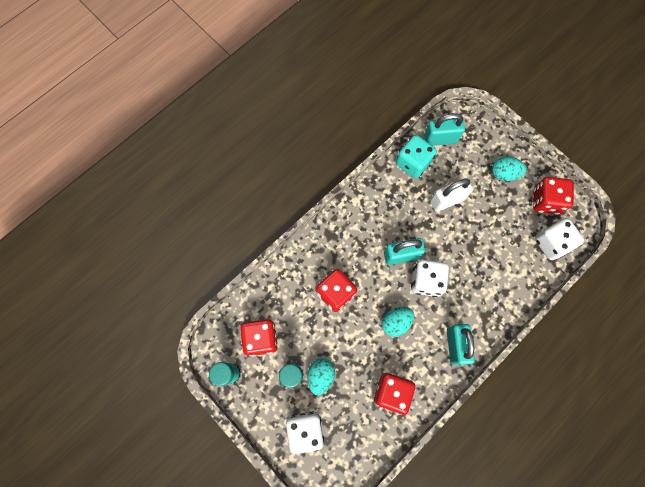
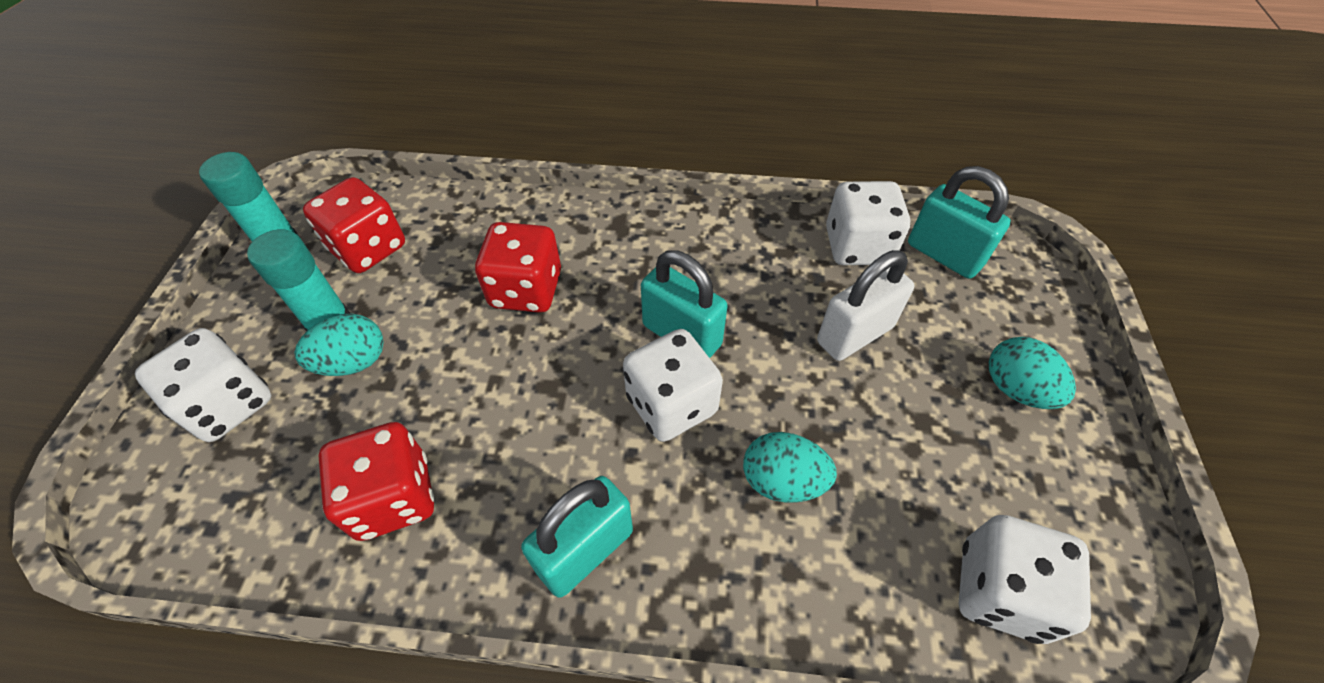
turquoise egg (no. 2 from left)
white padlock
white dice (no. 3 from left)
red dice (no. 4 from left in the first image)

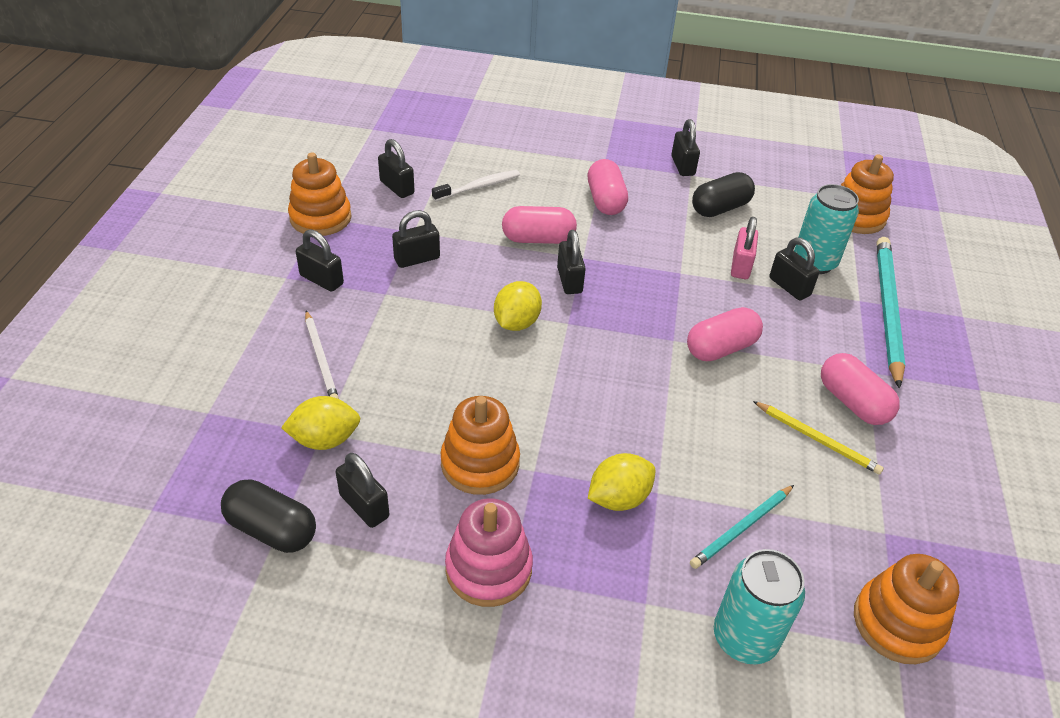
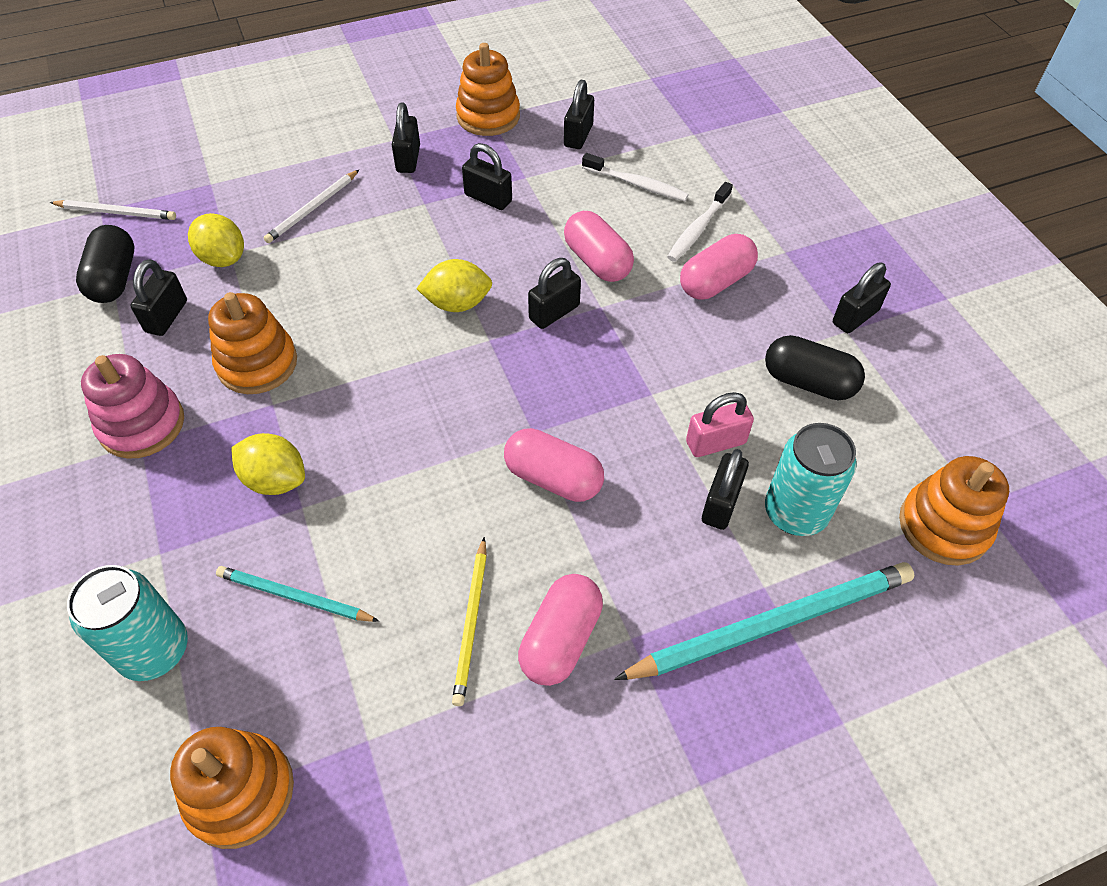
white pencil (no. 1 from left)
white toothbrush (no. 2 from left)

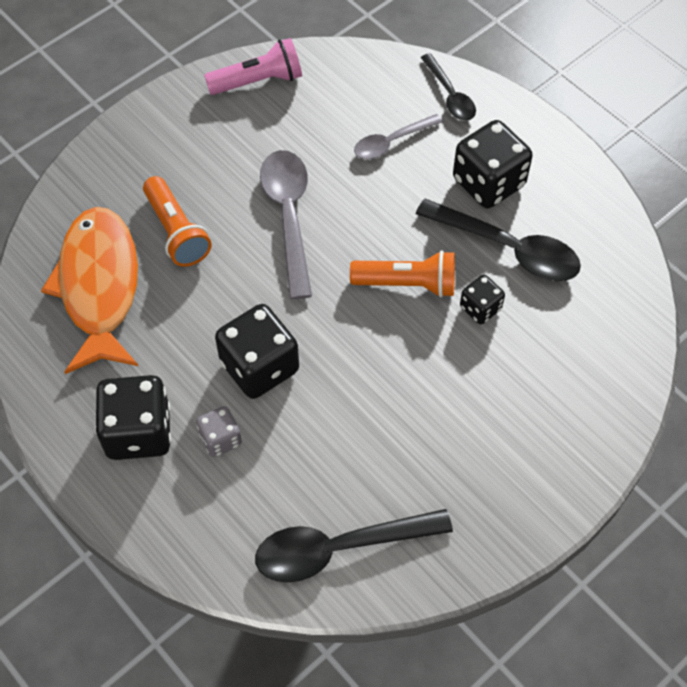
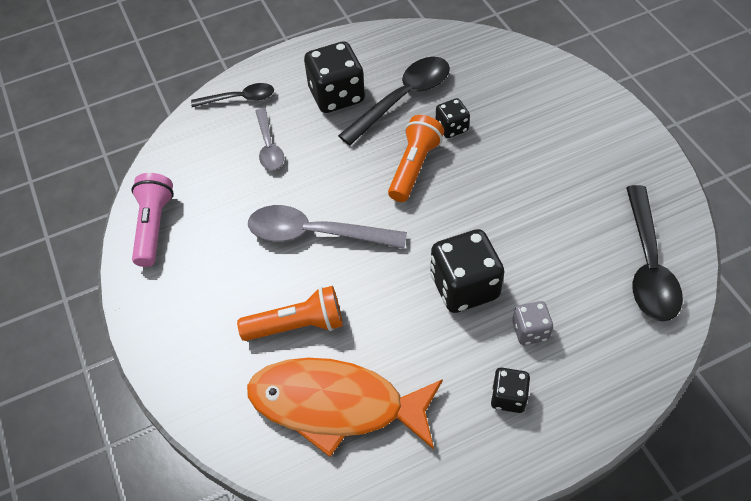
black dice (no. 4 from left)

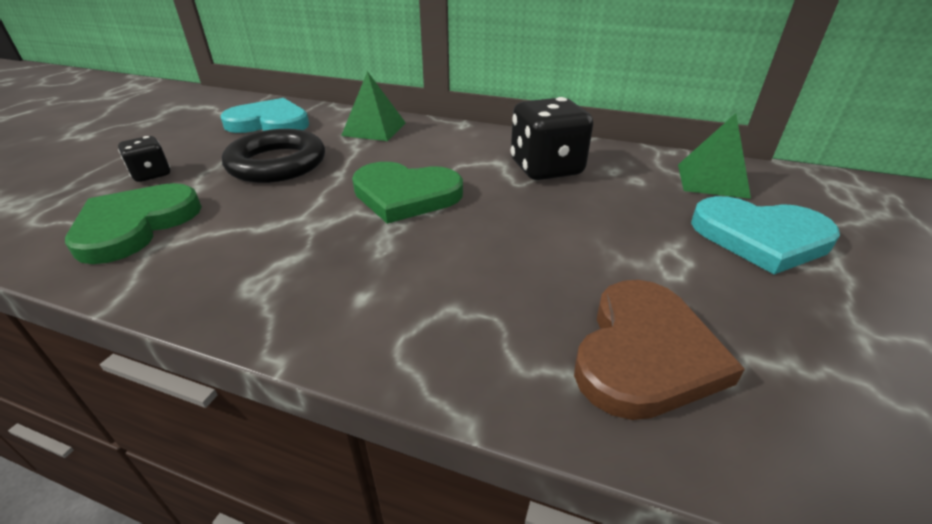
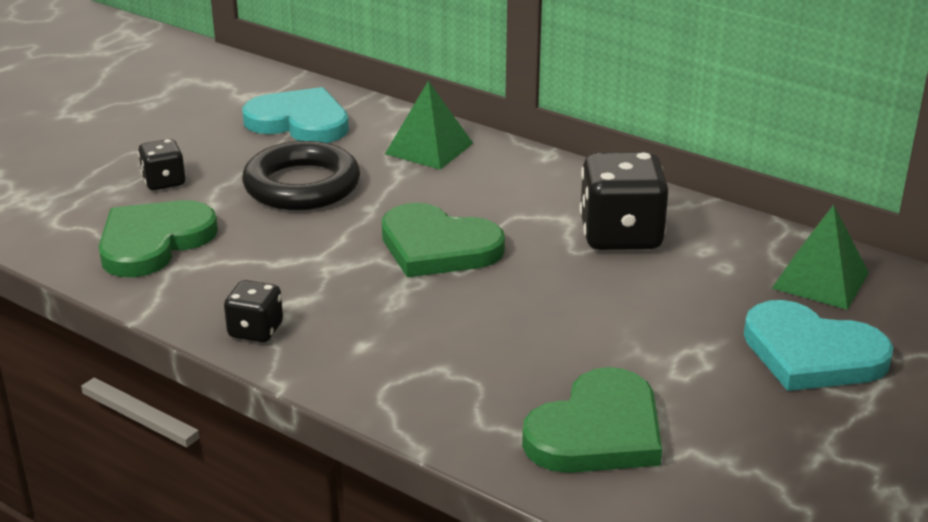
black dice (no. 2 from left)
green heart (no. 3 from left)

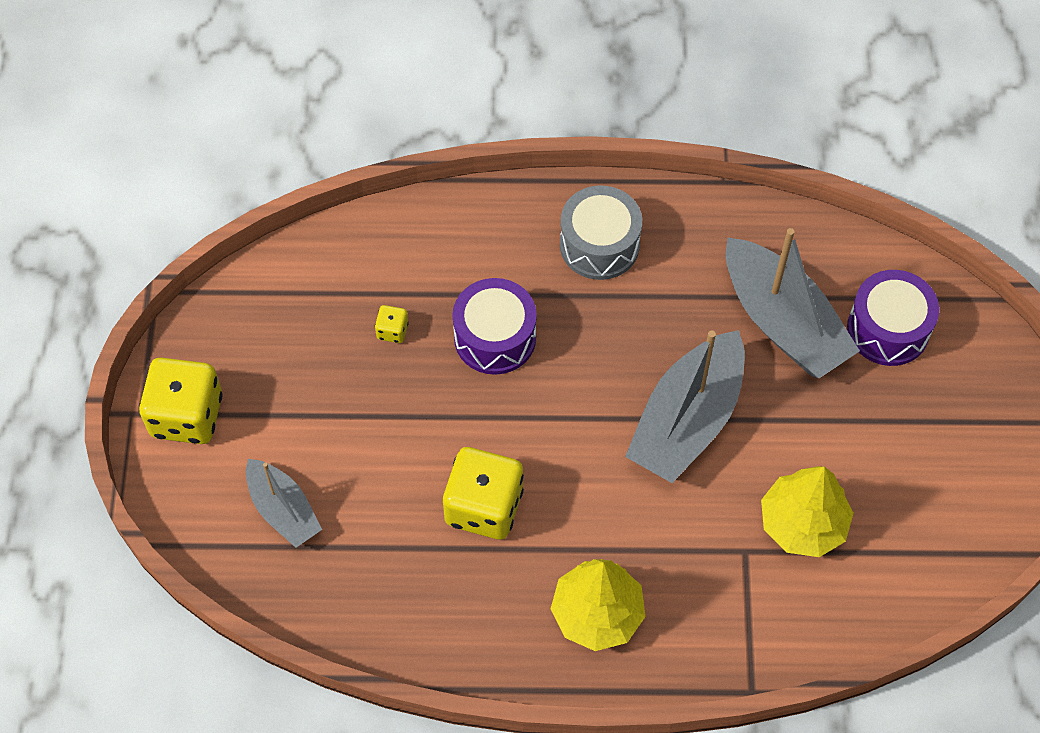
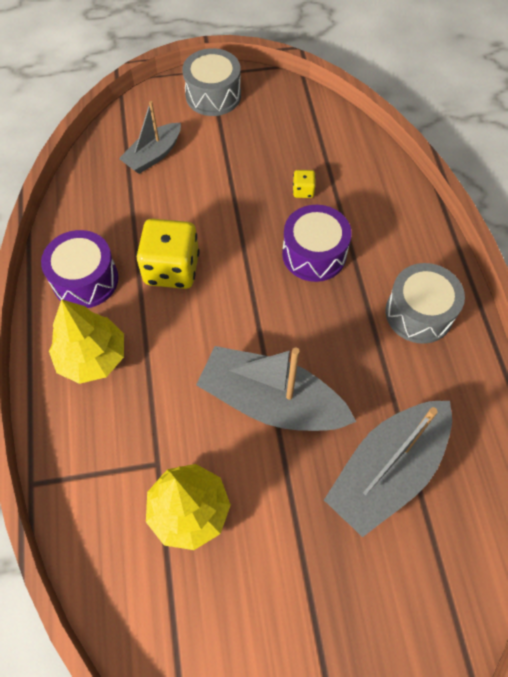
purple drum (no. 1 from left)
grey drum (no. 1 from left)

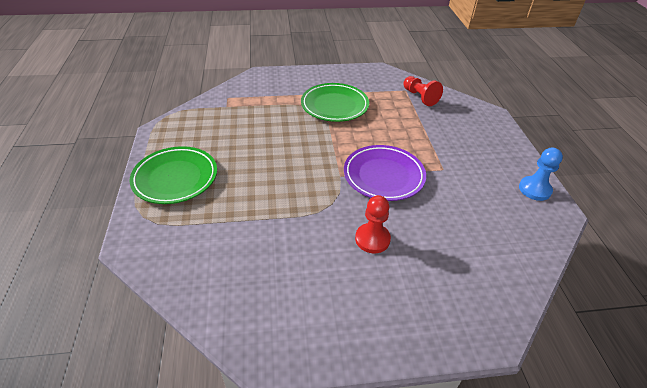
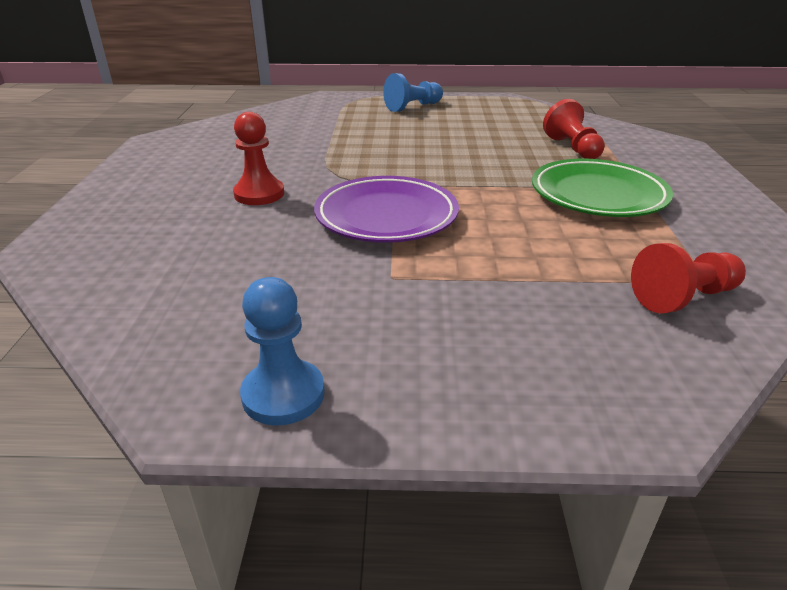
blue pawn (no. 2 from left)
red pawn (no. 2 from left)

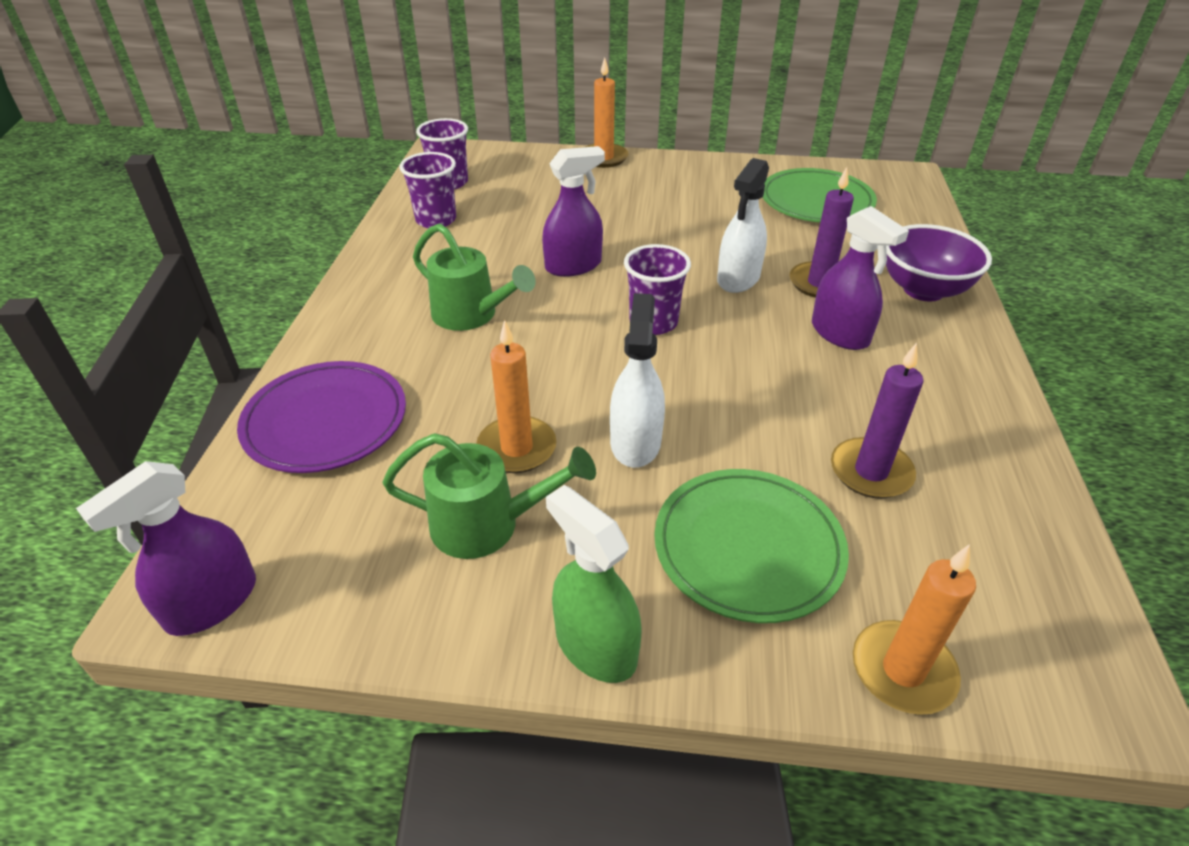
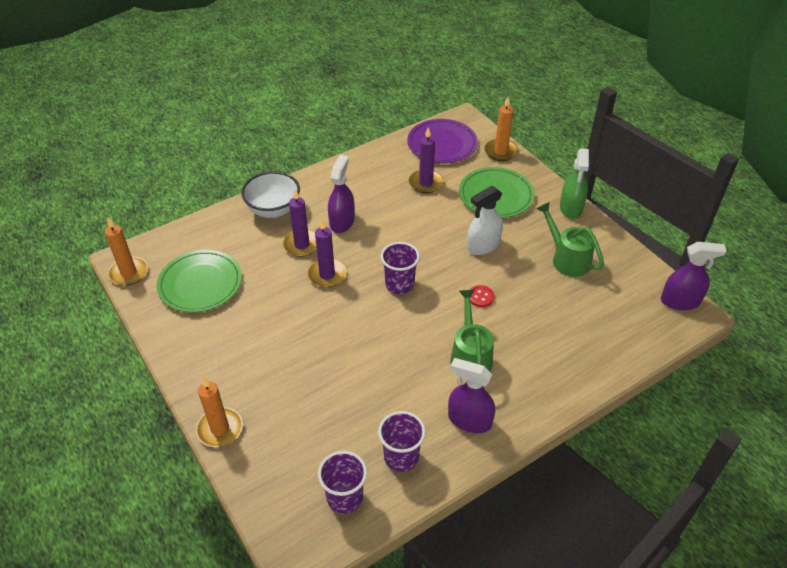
orange candle (no. 1 from left)
white bowl
purple candle (no. 2 from left)
purple plate
purple spray bottle (no. 2 from left)
red button

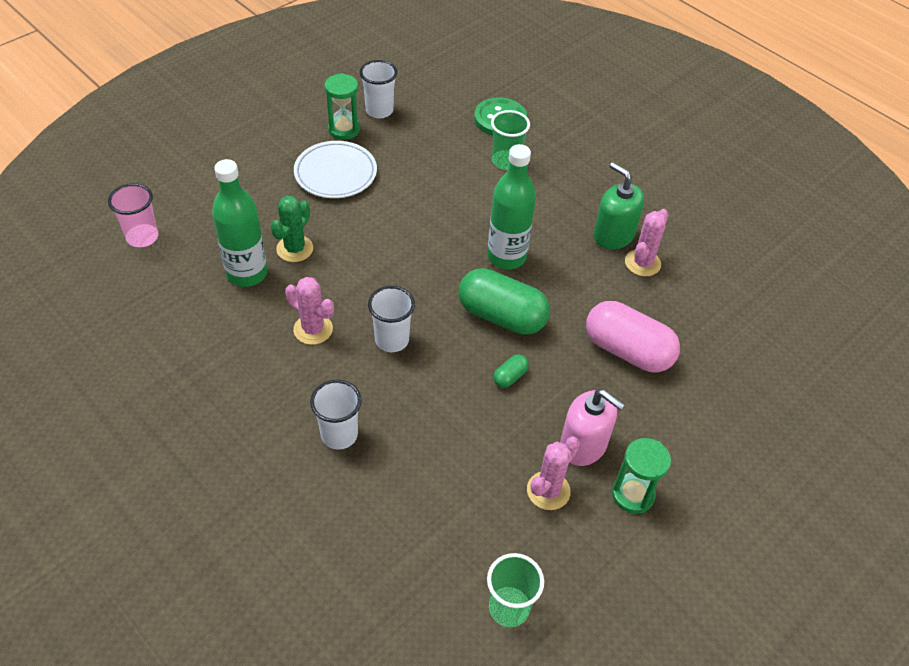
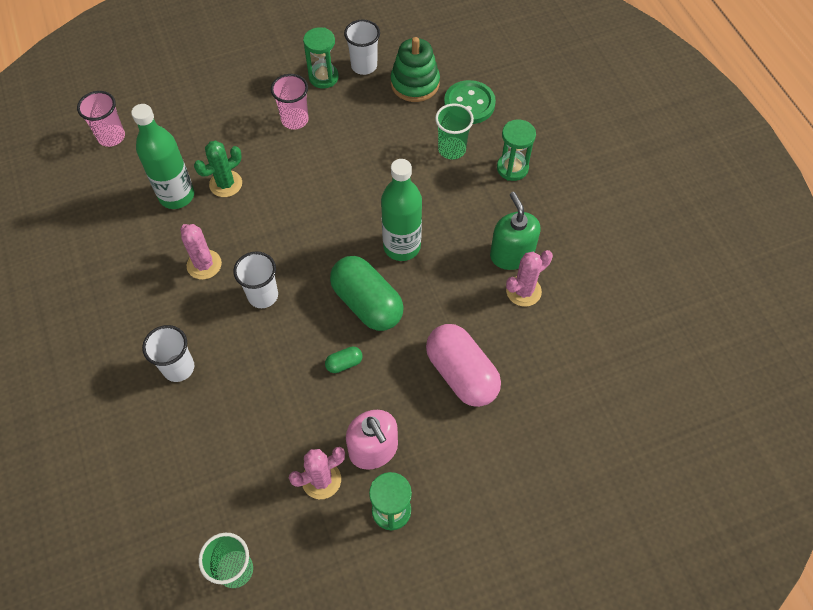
pink cup (no. 2 from left)
green stacking toy
green hourglass (no. 3 from left)

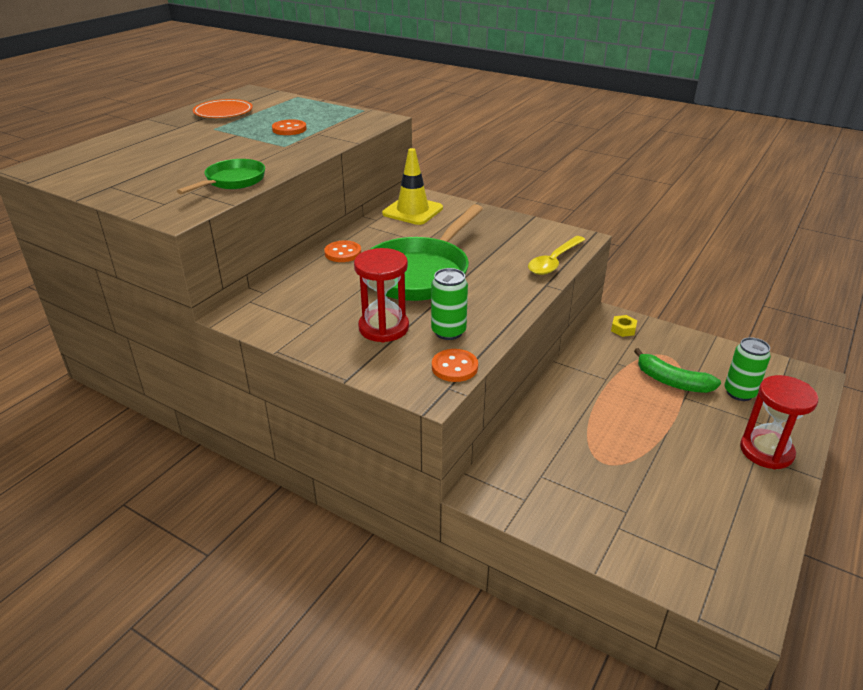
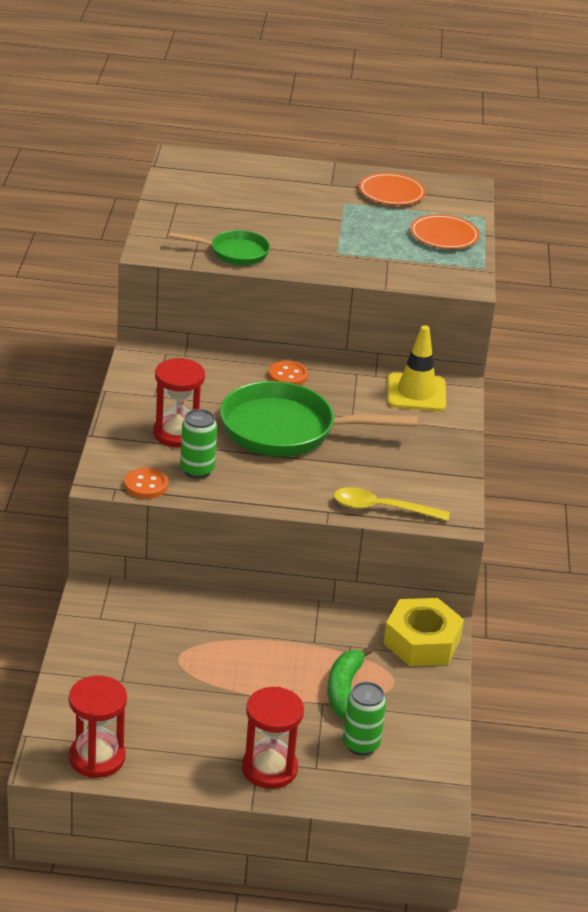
red hourglass (no. 1 from left)
yellow nut
orange plate (no. 2 from left)
orange button (no. 1 from left in the first image)

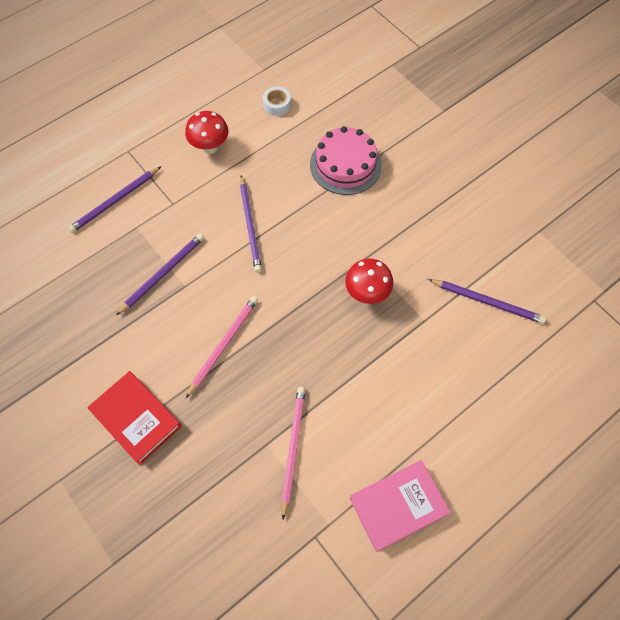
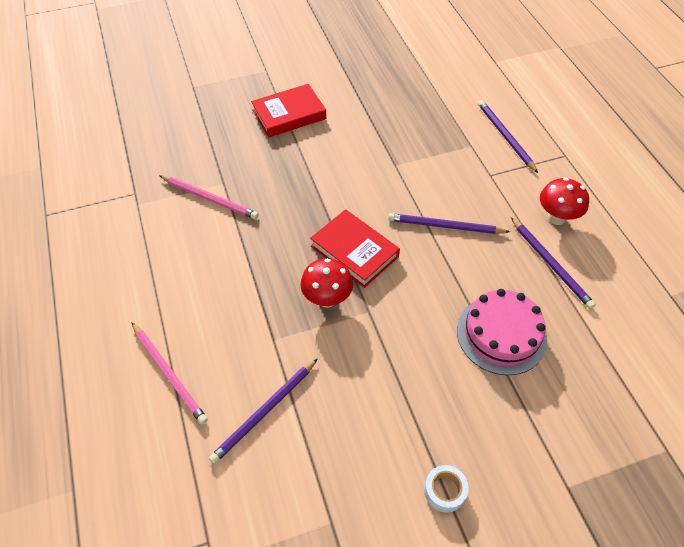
pink pencil (no. 1 from left)
red book (no. 2 from left)
white tape
purple pencil (no. 4 from left)
pink book

